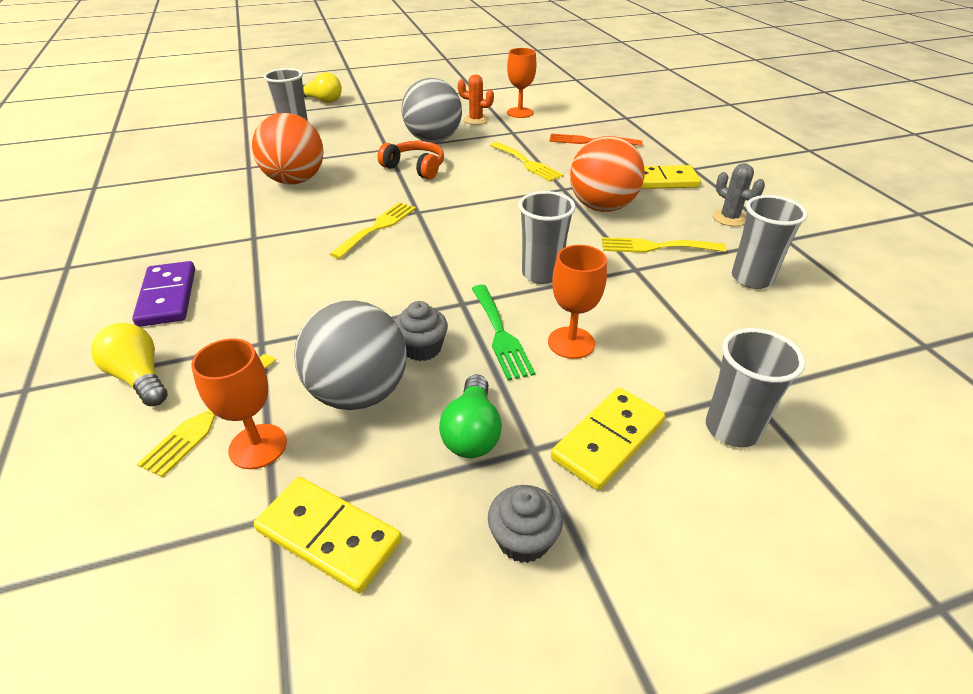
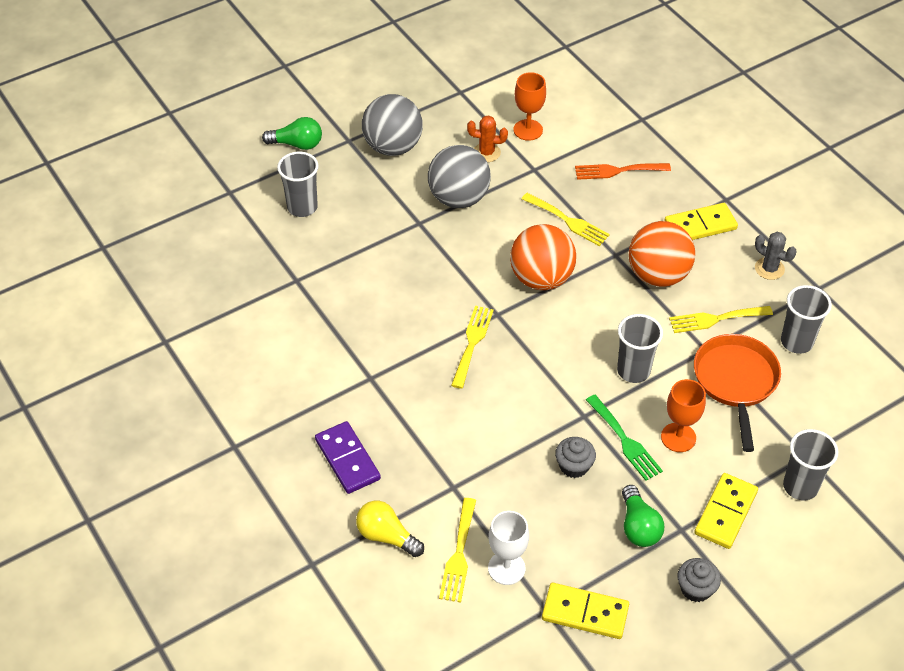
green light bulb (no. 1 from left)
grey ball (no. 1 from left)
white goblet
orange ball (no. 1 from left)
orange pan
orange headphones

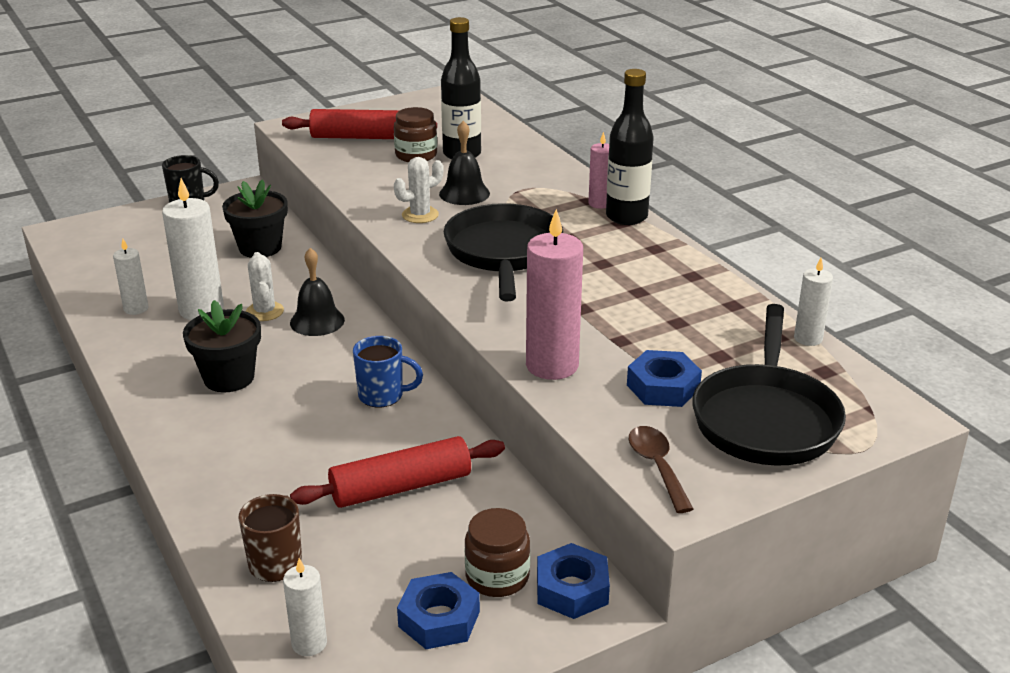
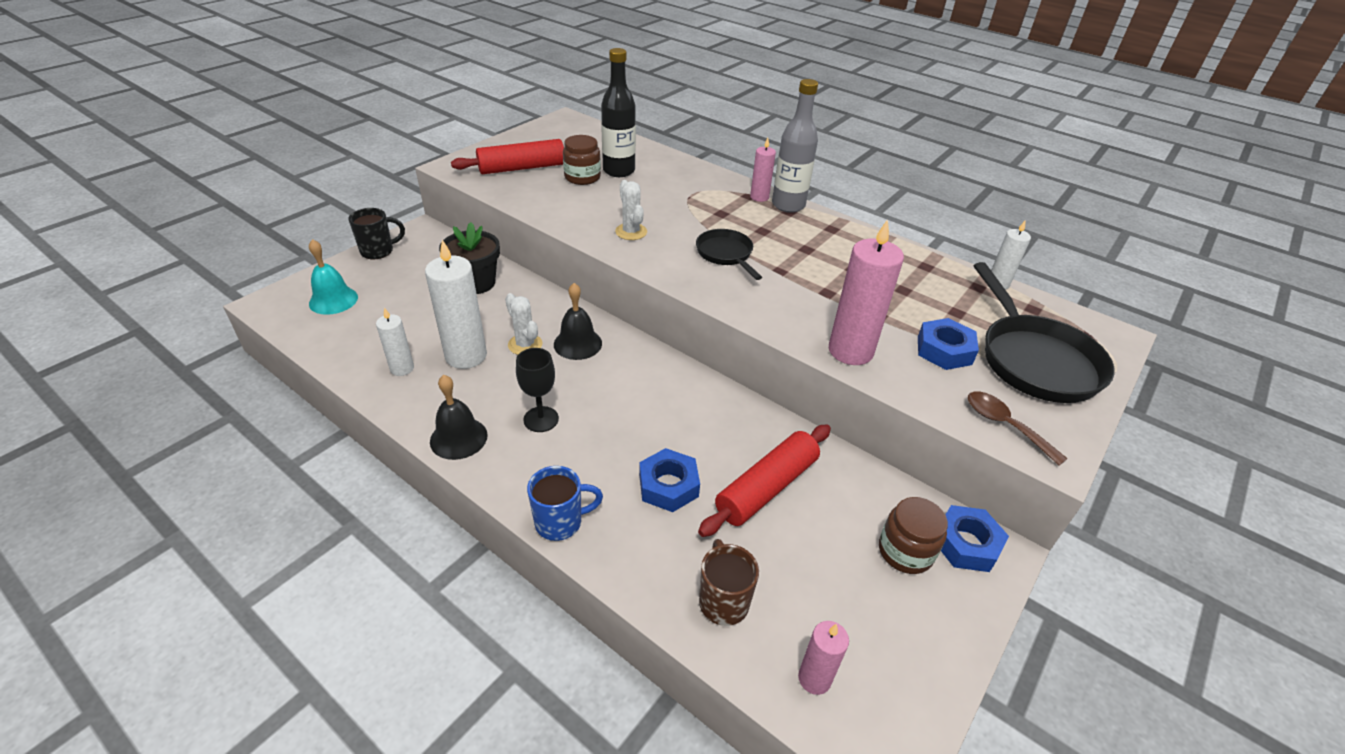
turquoise bell
black bell (no. 1 from left)
black goblet
blue mug
white cactus (no. 2 from left)
blue nut (no. 1 from left)
black pan (no. 1 from left)
grey bottle
pink candle (no. 2 from left)

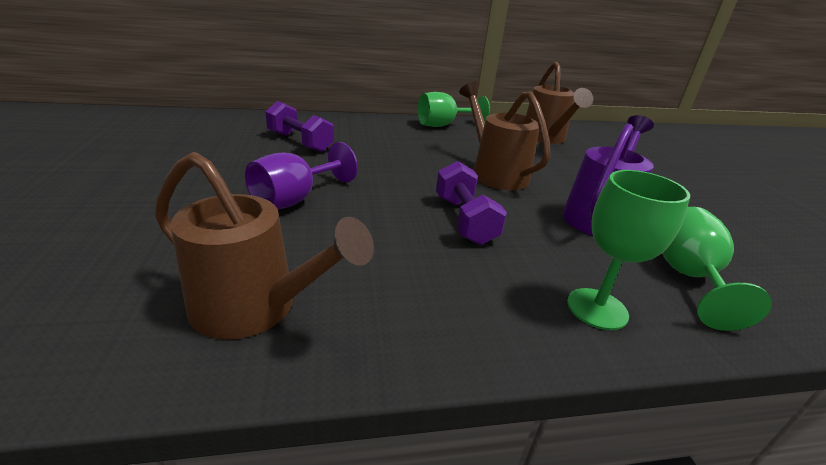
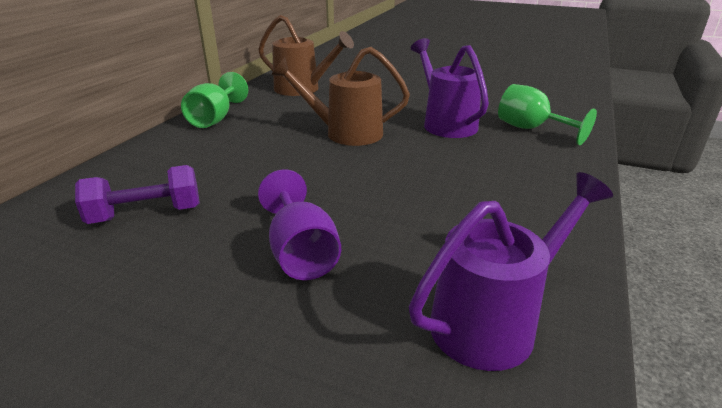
purple watering can (no. 2 from left)
purple dumbbell (no. 2 from left in the first image)
green goblet (no. 2 from left in the first image)

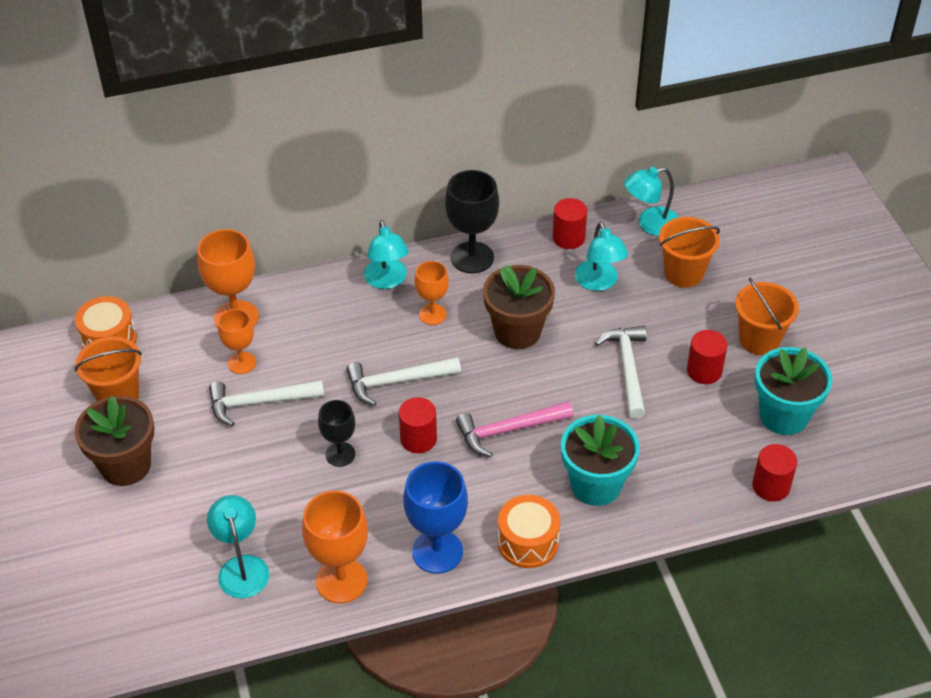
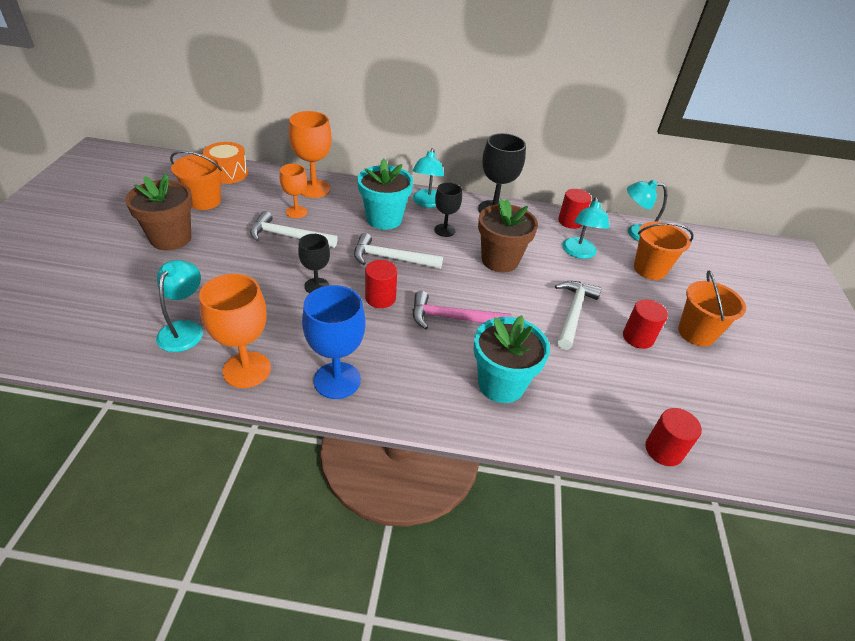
turquoise flower pot (no. 1 from left)
black goblet (no. 2 from left)
orange drum (no. 2 from left in the first image)

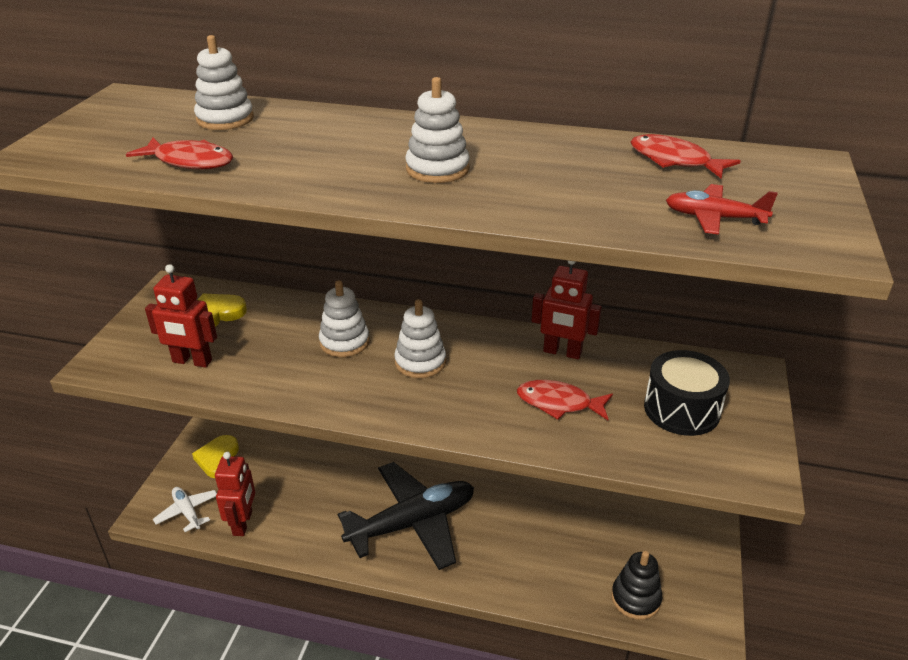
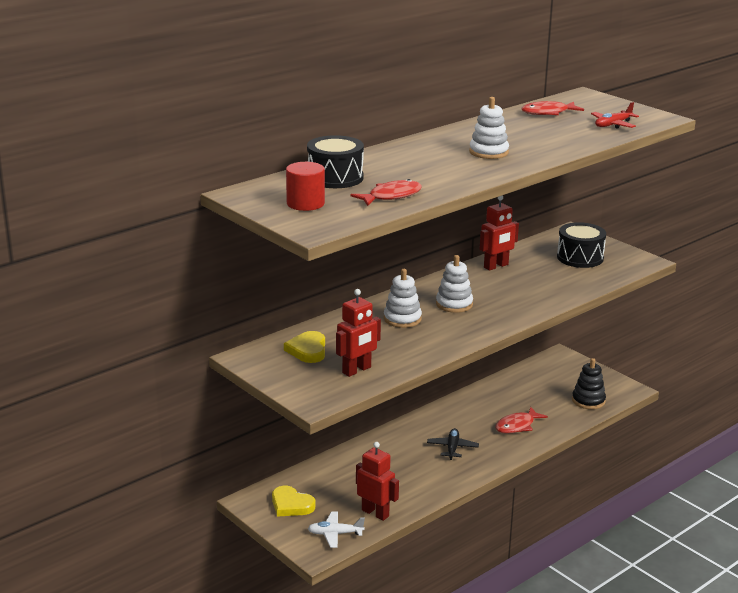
red cylinder
black drum (no. 1 from left)
black plane
red fish (no. 2 from left)

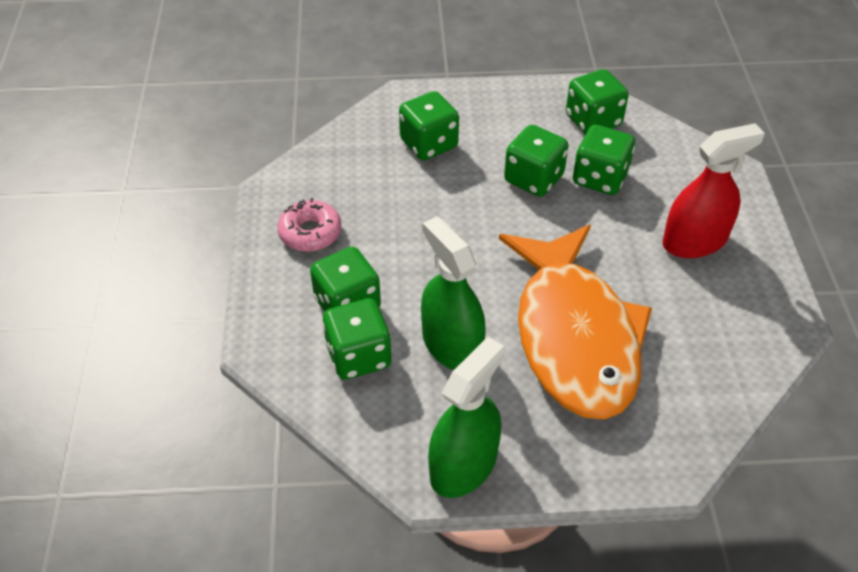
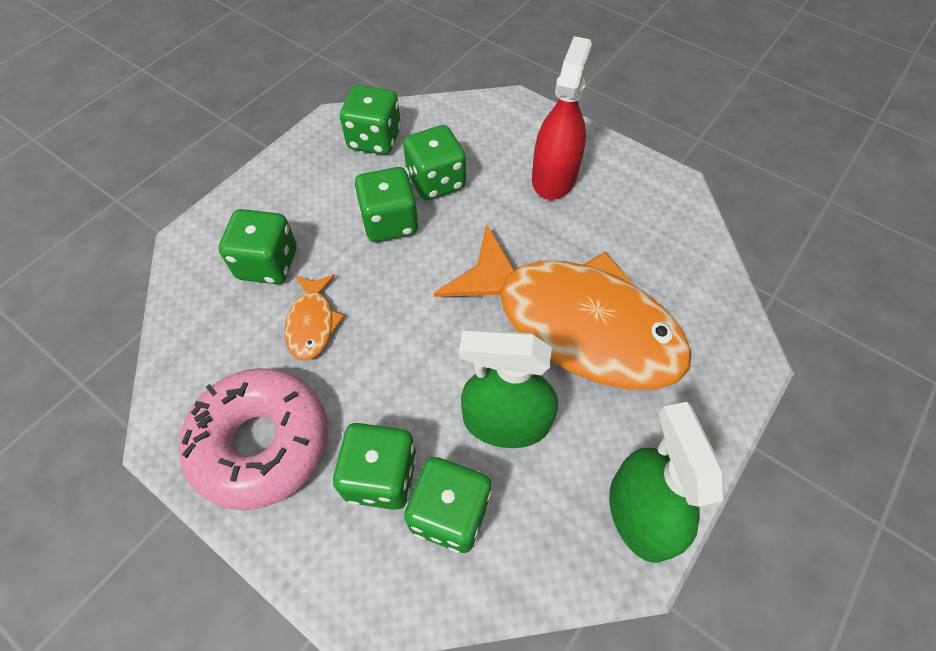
pink donut
orange fish (no. 1 from left)

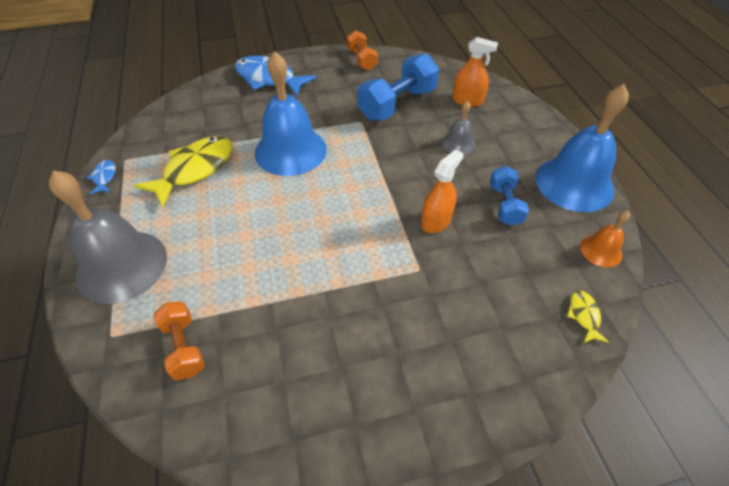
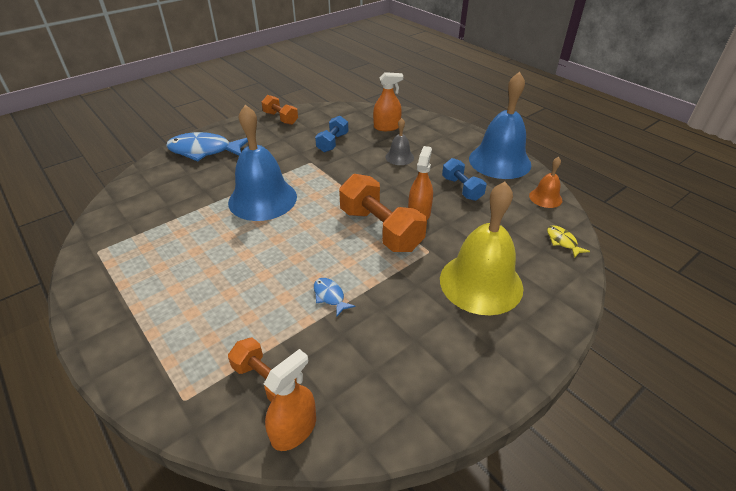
orange spray bottle (no. 1 from left)
blue fish (no. 2 from left)
blue dumbbell (no. 1 from left)
orange dumbbell (no. 3 from left)
yellow bell
grey bell (no. 1 from left in the first image)
yellow fish (no. 1 from left in the first image)

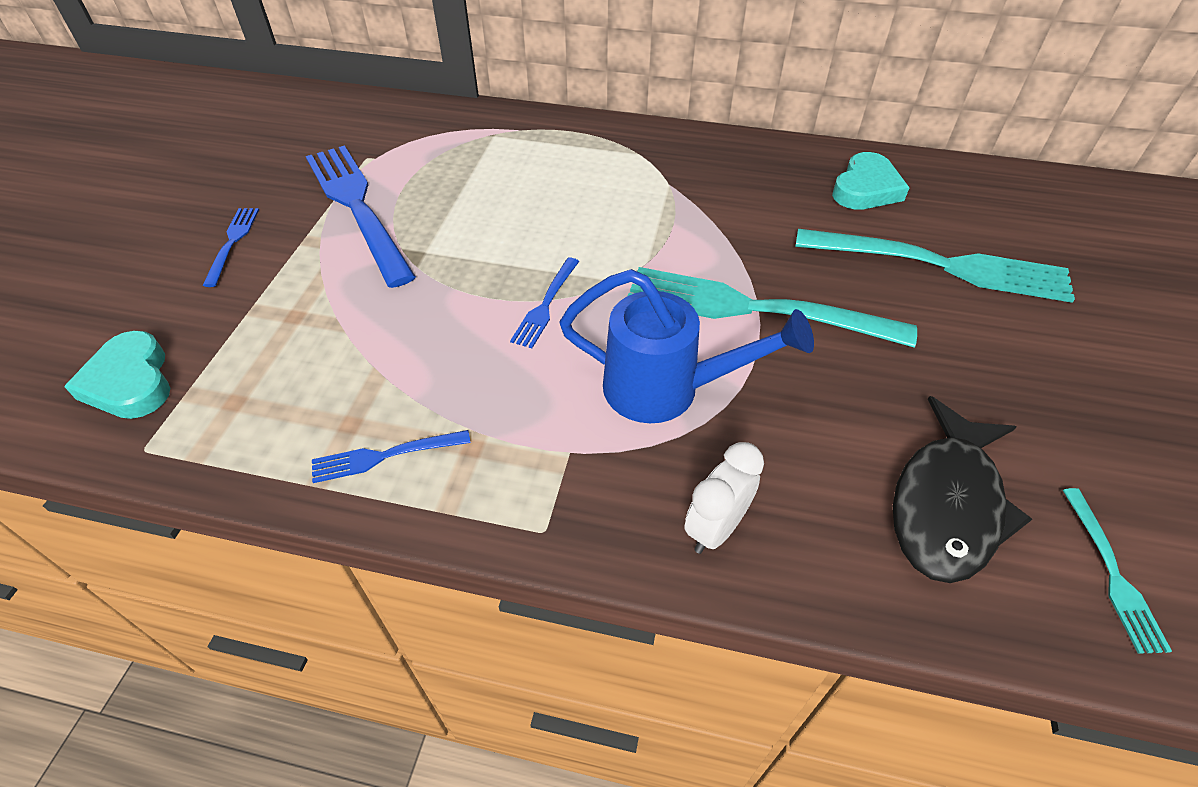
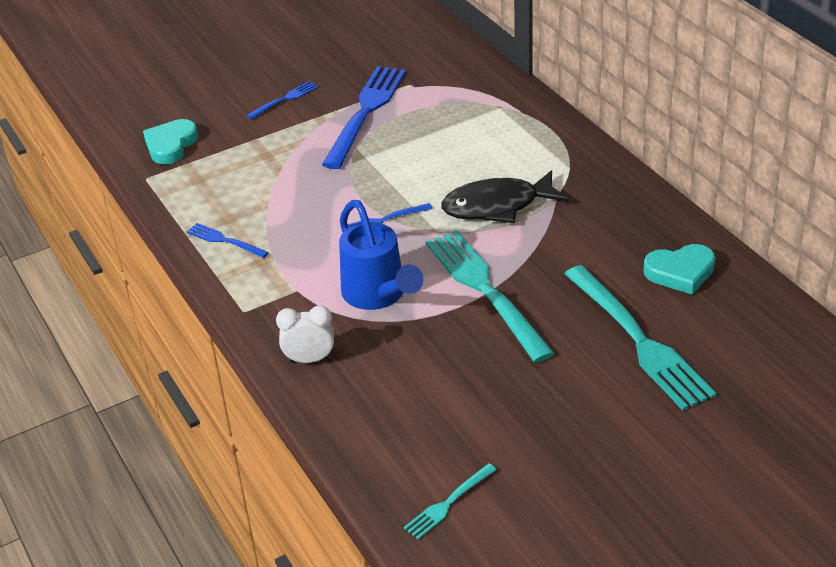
black fish

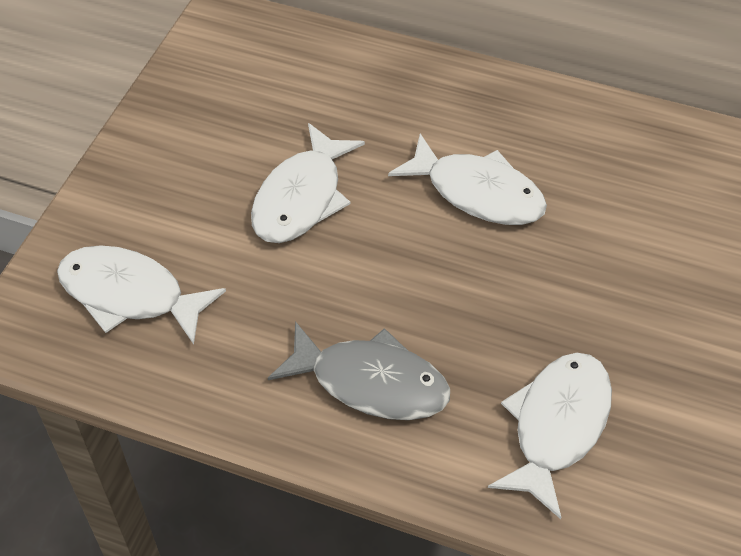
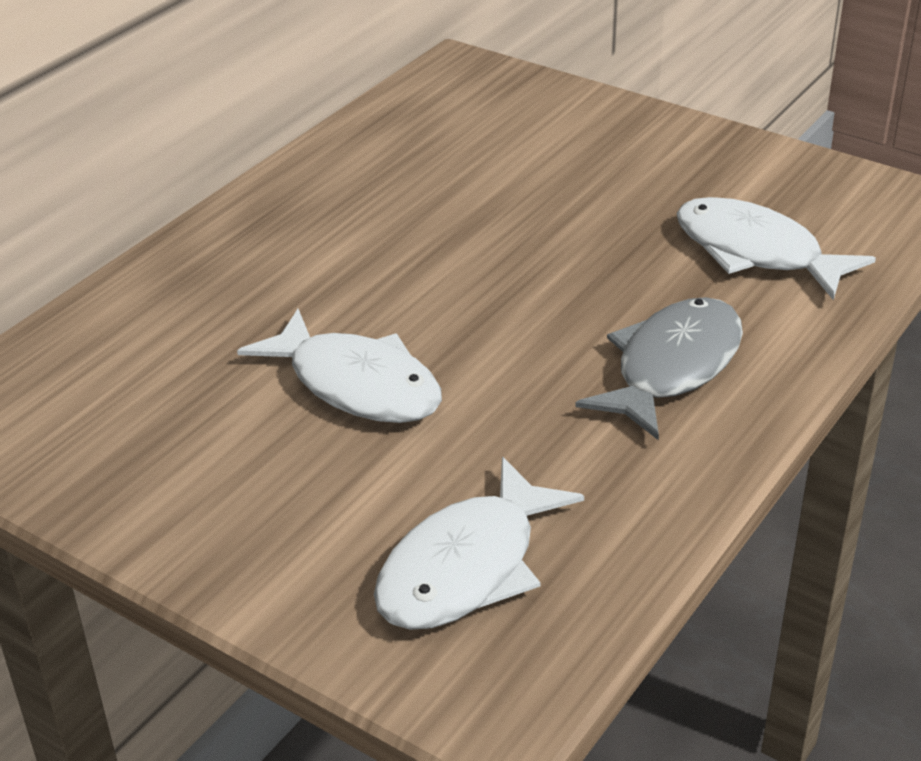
white fish (no. 3 from left in the first image)

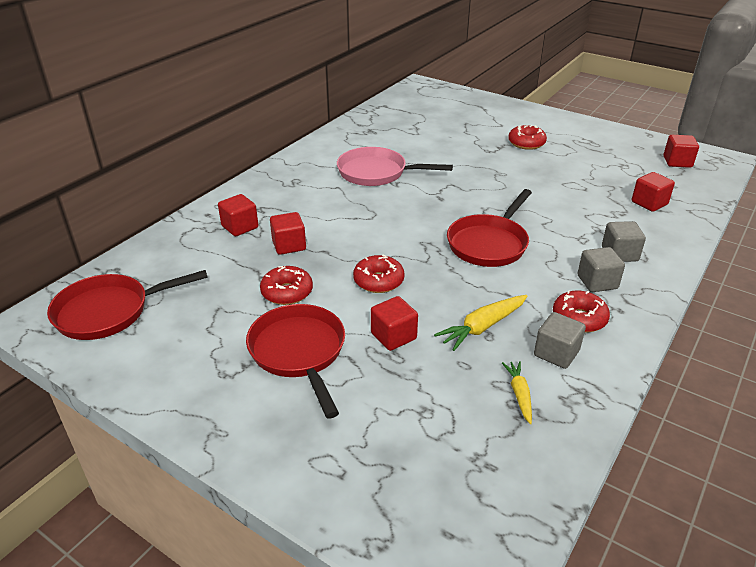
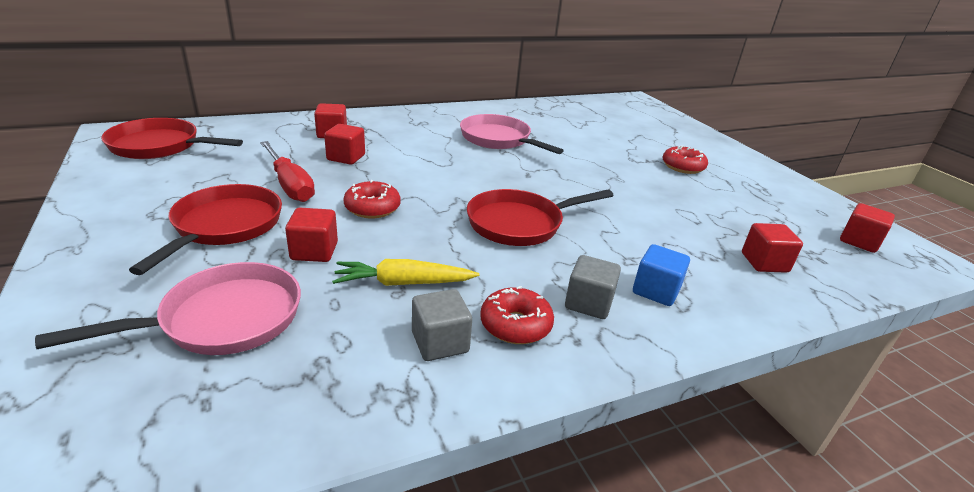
pink pan (no. 1 from left)
red screwdriver
blue cube
yellow carrot (no. 2 from left in the first image)

